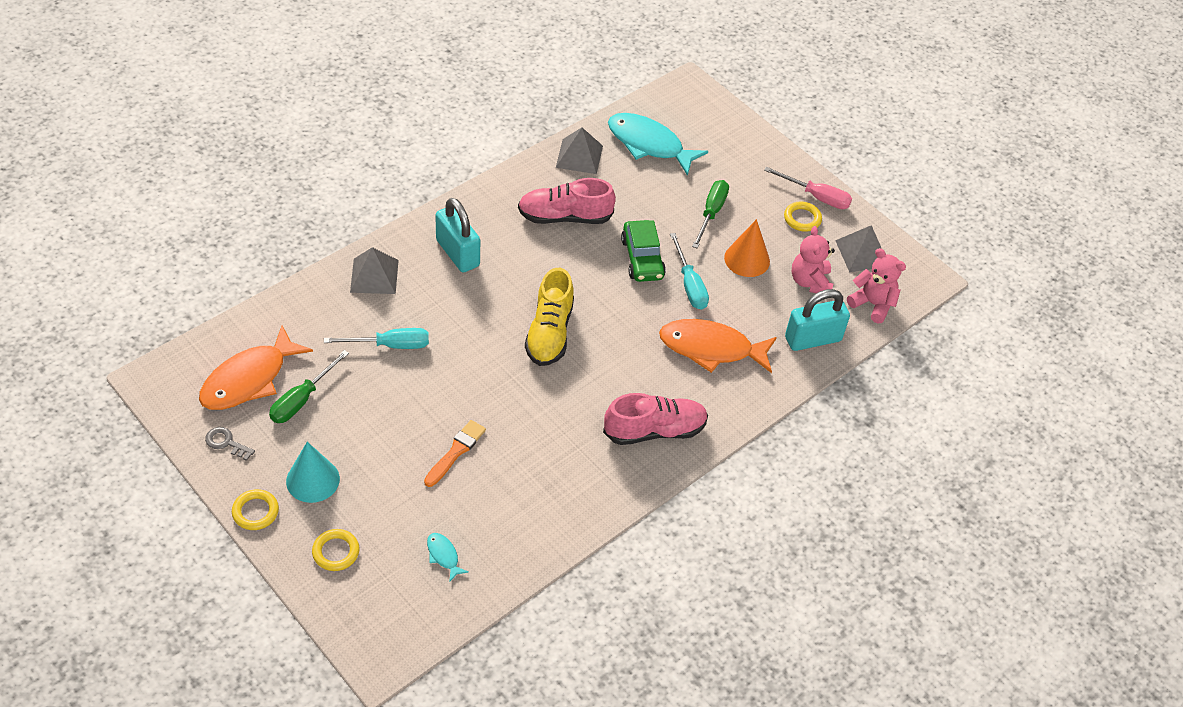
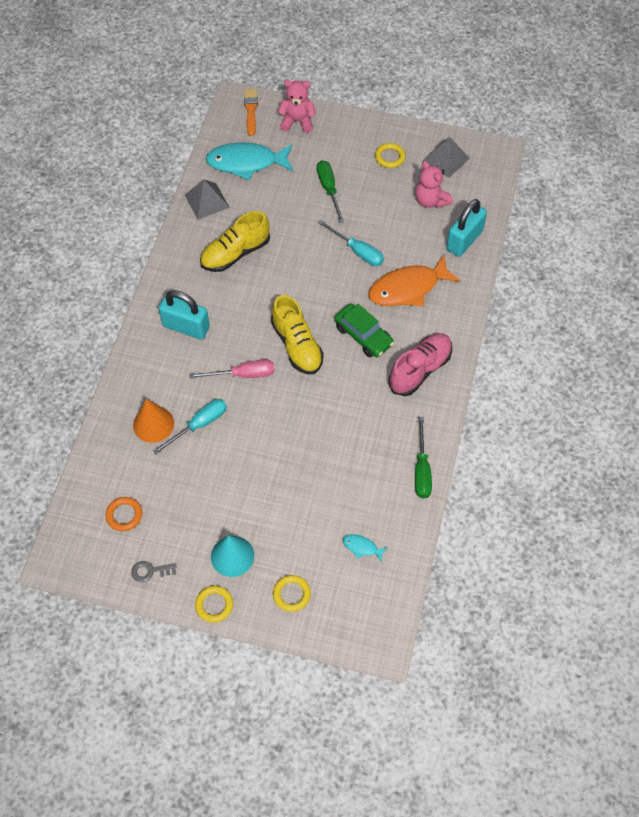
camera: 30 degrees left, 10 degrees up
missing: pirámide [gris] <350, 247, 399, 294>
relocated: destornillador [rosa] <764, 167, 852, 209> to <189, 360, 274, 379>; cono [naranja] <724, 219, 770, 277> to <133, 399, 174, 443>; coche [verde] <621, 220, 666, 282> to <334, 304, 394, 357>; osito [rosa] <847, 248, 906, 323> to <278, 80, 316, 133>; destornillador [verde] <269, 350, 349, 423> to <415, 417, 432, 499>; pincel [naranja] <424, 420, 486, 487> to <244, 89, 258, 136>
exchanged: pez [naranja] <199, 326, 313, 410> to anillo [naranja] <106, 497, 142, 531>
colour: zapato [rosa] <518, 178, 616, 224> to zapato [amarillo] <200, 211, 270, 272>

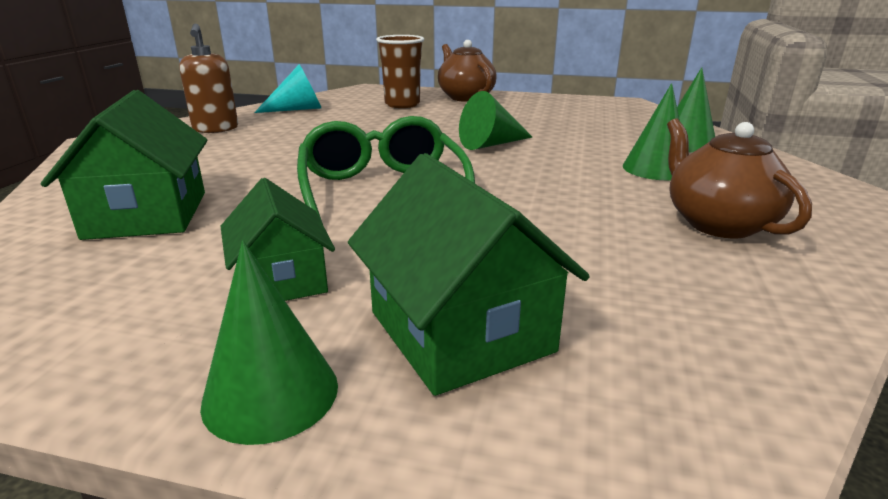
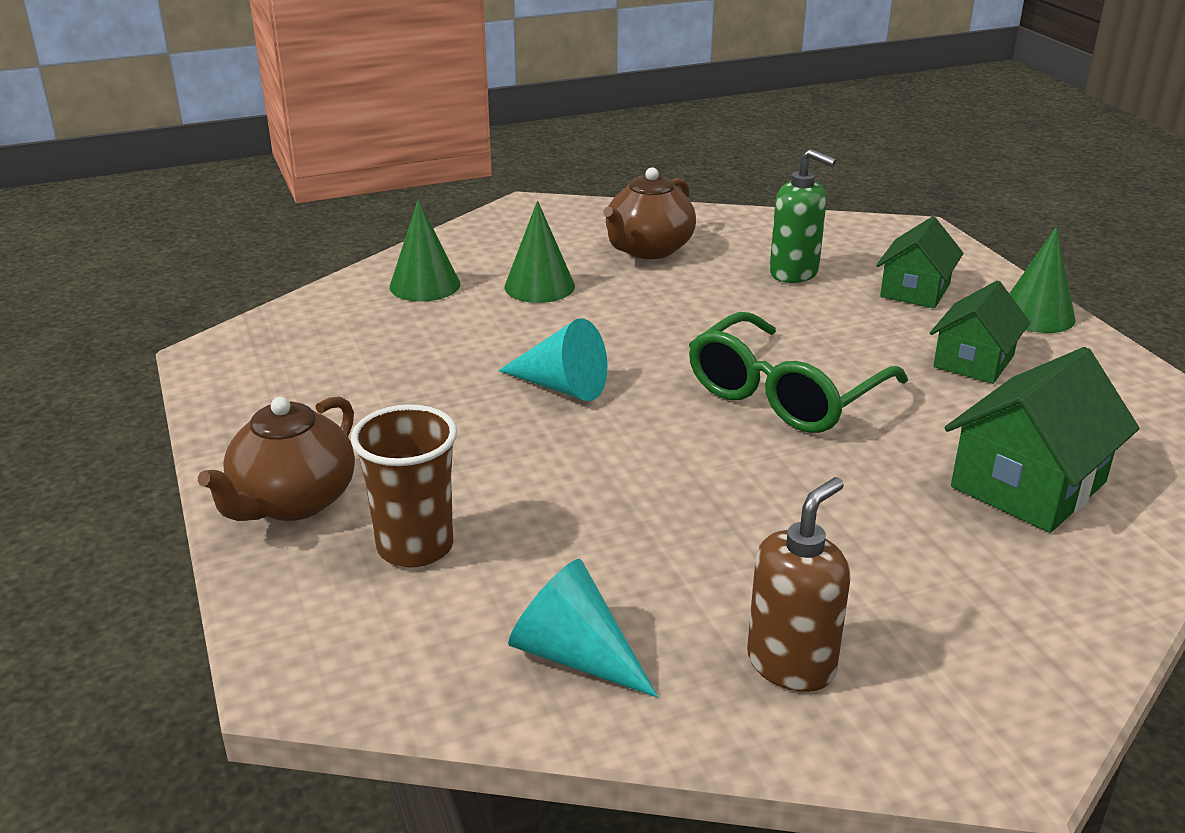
camera: 125 degrees left, 5 degrees up
appeared: dispensador de jabón [verde] <770, 149, 837, 283>
colour: cono [verde] <459, 91, 532, 150> to cono [turquesa] <498, 318, 607, 401>
size: casa [verde] <348, 153, 590, 396> = <876, 216, 964, 308> x0.66

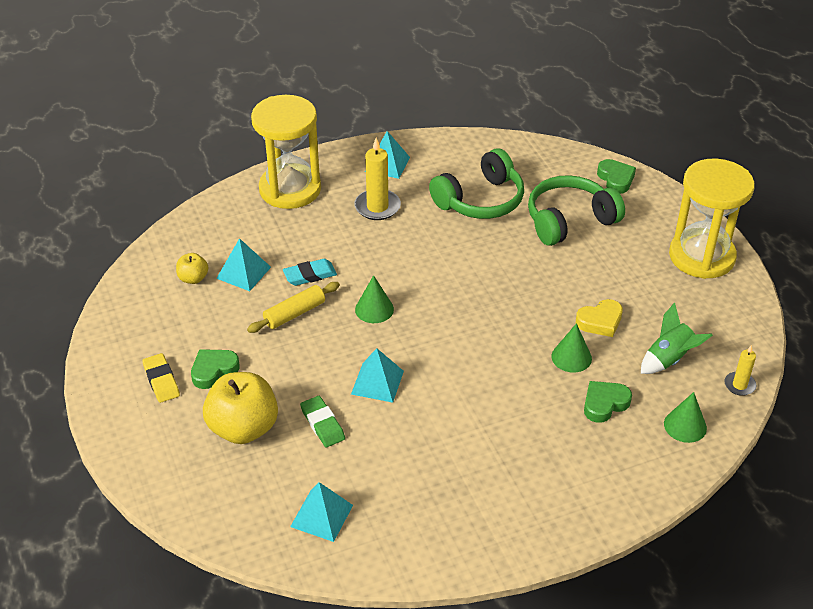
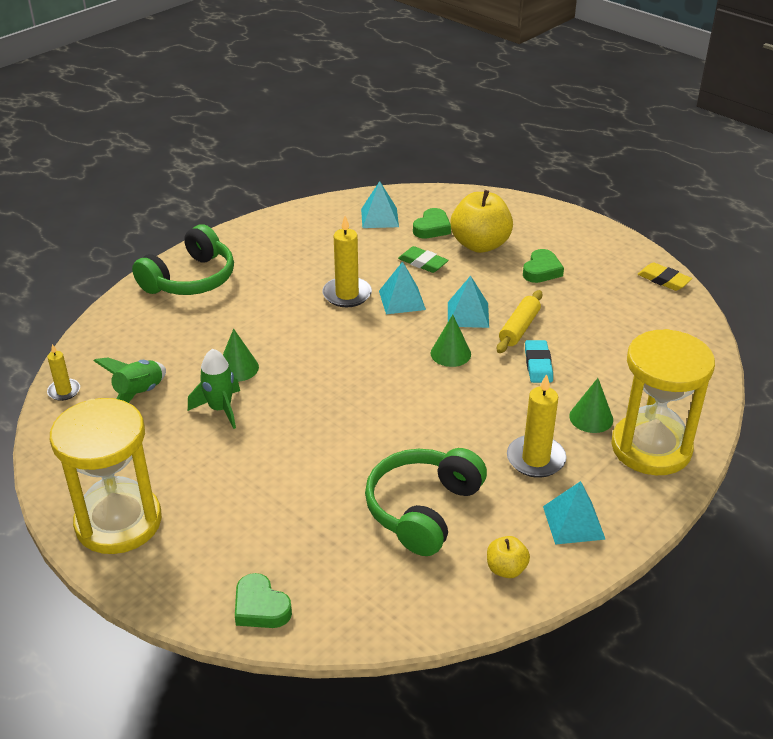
camera: 155 degrees right, 5 degrees down
appeared: vela [amarillo] <322, 216, 372, 307>
relocated: auriculares [verde] <528, 175, 625, 246> to <132, 224, 234, 295>; pirámide [turquesa] <216, 238, 271, 291> to <448, 276, 489, 328>; manzana [amarillo] <176, 253, 208, 284> to <487, 536, 530, 578>; goma de borrar [amarillo] <142, 353, 180, 403> to <637, 262, 692, 291>; corazón [verde] <584, 381, 632, 423> to <413, 208, 451, 239>; cono [verde] <664, 392, 707, 443> to <569, 378, 613, 433>
exchanged: corazón [amarillo] <576, 299, 623, 337> to cohete [verde] <188, 348, 240, 429>
spun: goma de borrar [turquesa] <283, 259, 337, 286> = <525, 340, 553, 383> 45 degrees counterclockwise

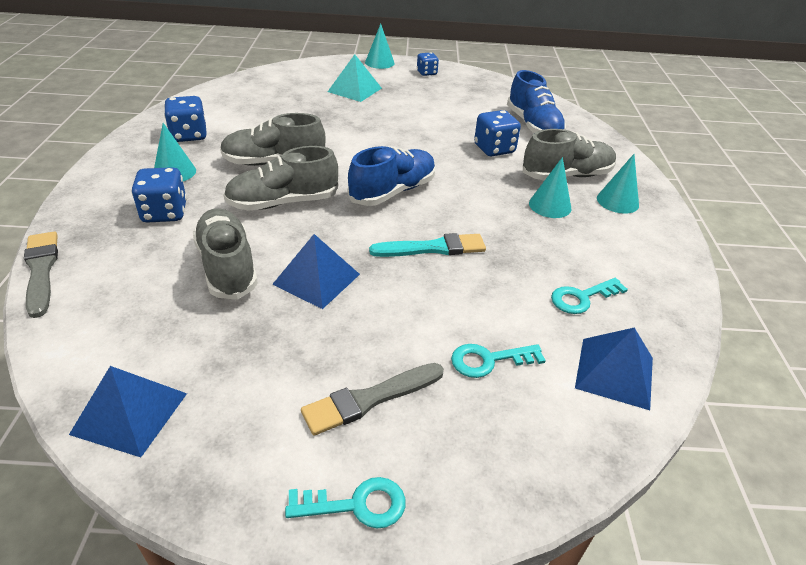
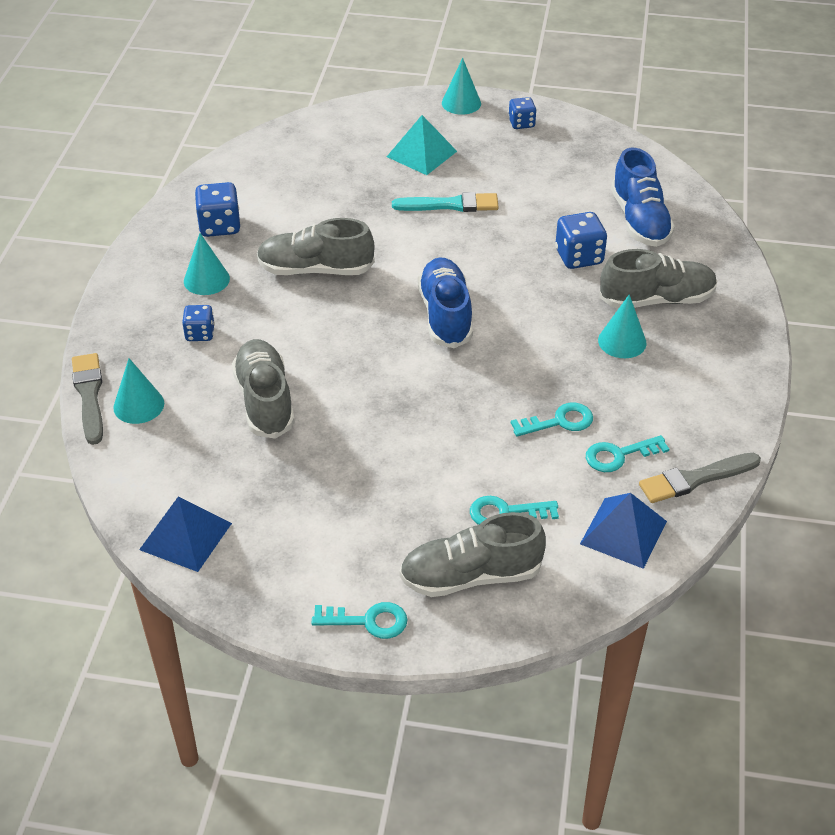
camera: 10 degrees right, 5 degrees up
missing: pirámide [azul] <272, 234, 360, 309>
appeared: llave [turquesa] <511, 403, 593, 437>
relocated: zapato [gris] <223, 146, 338, 211> to <399, 512, 546, 597>; cono [turquesa] <597, 154, 639, 214> to <113, 358, 164, 424>; pincel [turquesa] <369, 233, 486, 257> to <392, 192, 499, 212>; pincel [gris] <301, 363, 444, 436> to <639, 453, 761, 503>
spun: zapato [azul] <347, 146, 435, 206> = <418, 257, 473, 348> 60 degrees counterclockwise
size: dado [azul] <131, 167, 187, 223> = <182, 305, 215, 341> x0.64

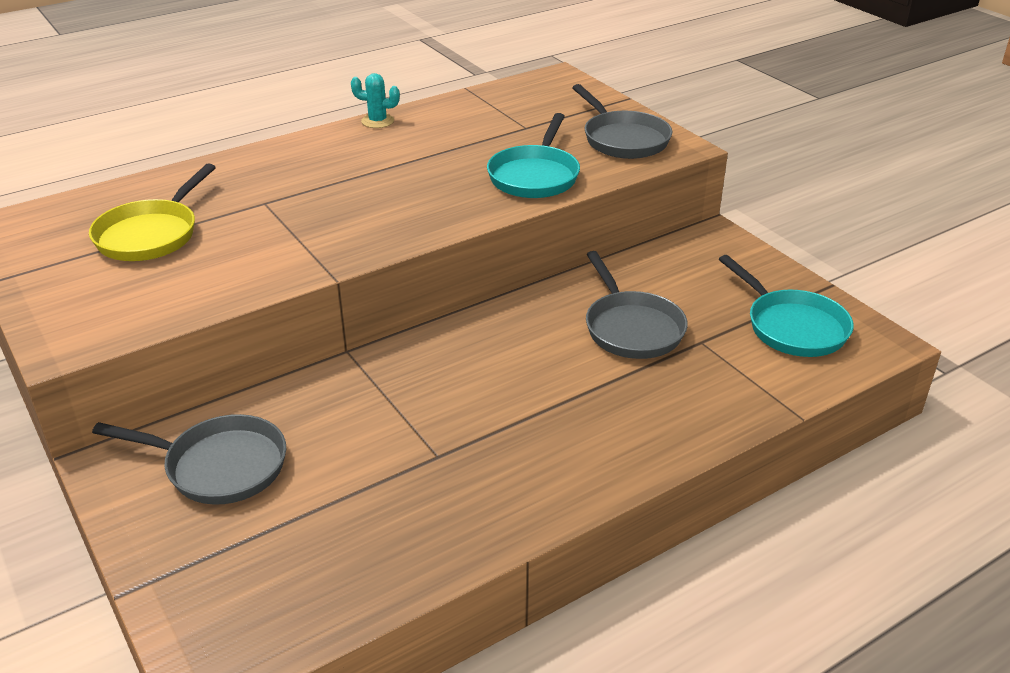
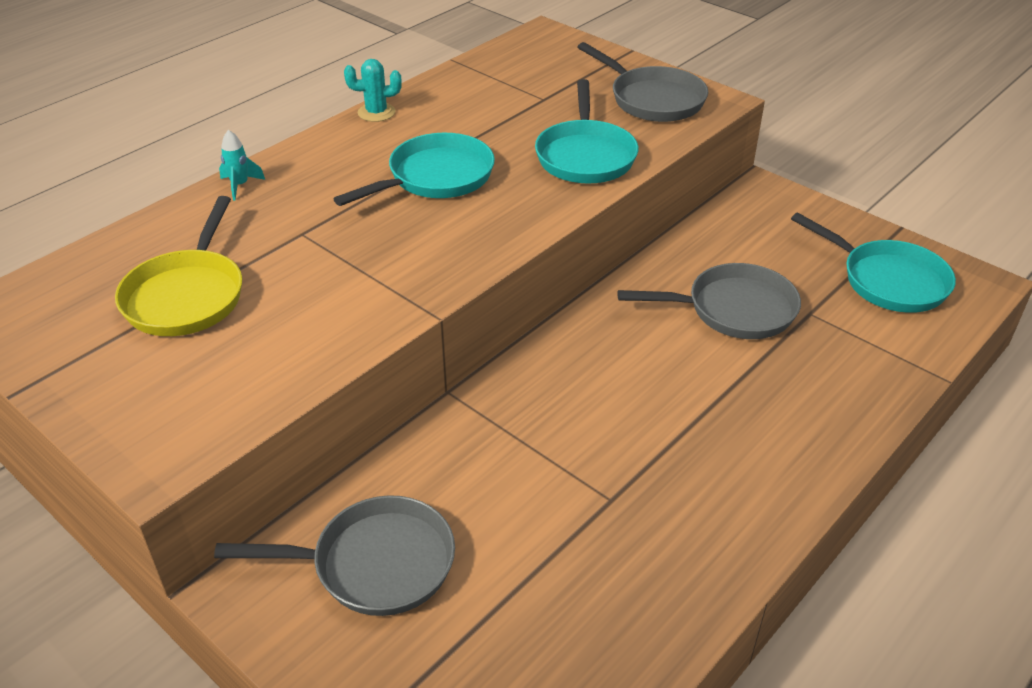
camera: 15 degrees left, 5 degrees up
appeared: cohete [turquesa] <219, 130, 265, 200>; sartén [turquesa] <333, 133, 495, 206>
spun: sartén [gris] <586, 251, 688, 359> = <617, 263, 801, 339> 60 degrees counterclockwise

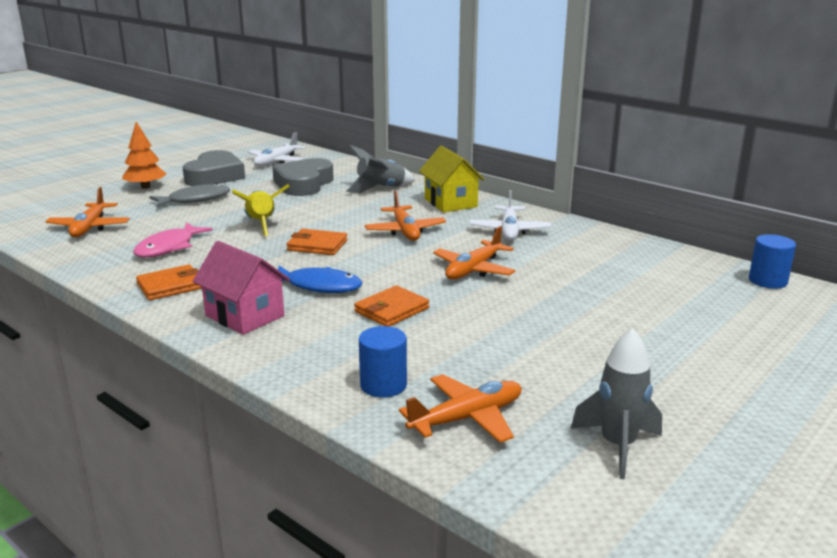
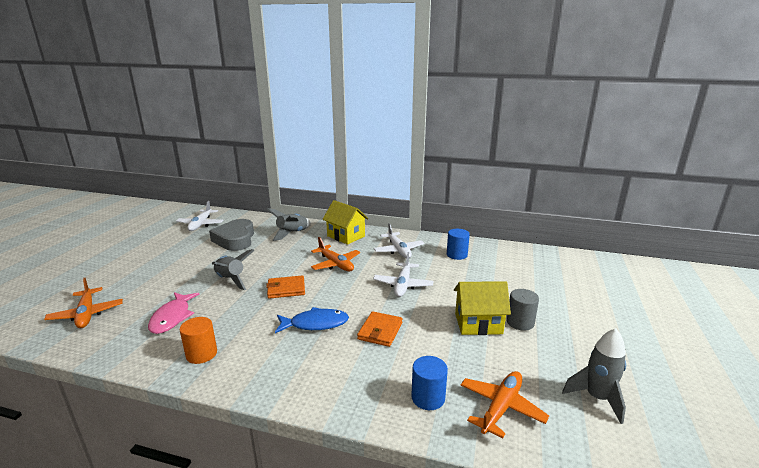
camera: 25 degrees left, 0 degrees up
missing: árbol [naranja] <122, 122, 166, 189>; corazón [gris] <182, 150, 245, 186>; pez [gris] <149, 183, 230, 208>; casa [rosa] <193, 241, 290, 335>
appeared: casa [amarillo] <454, 281, 511, 335>; cilindro [gris] <507, 289, 539, 331>
relocated: cilindro [azul] <749, 234, 796, 289> to <447, 229, 470, 260>
exchanged: cartera [naranja] <136, 265, 202, 301> to cilindro [naranja] <180, 317, 217, 364>
colour: cohete [amarillo] <232, 184, 290, 236> to cohete [gris] <212, 249, 255, 290>; avión [naranja] <433, 226, 516, 280> to avión [blanco] <373, 252, 434, 297>

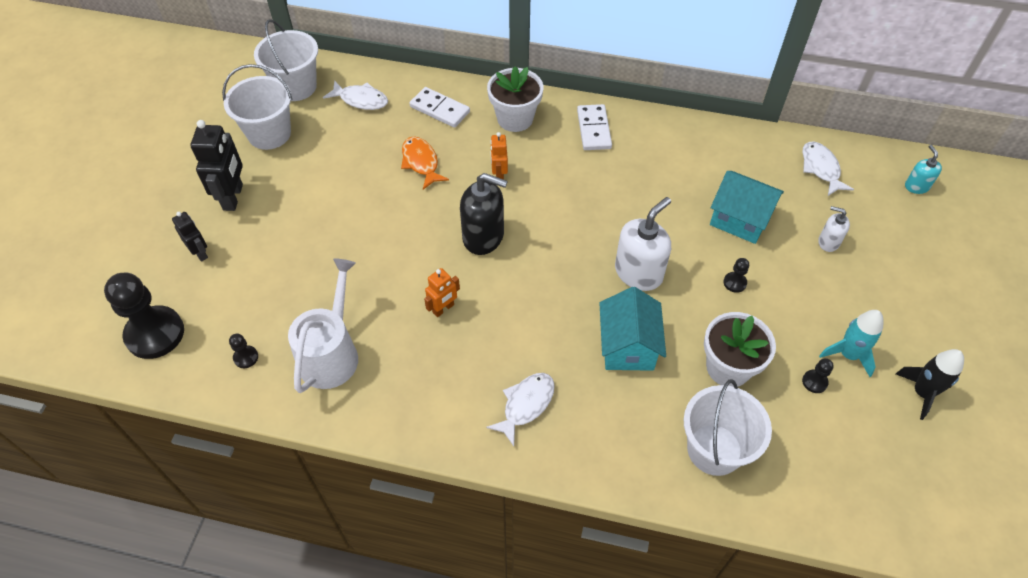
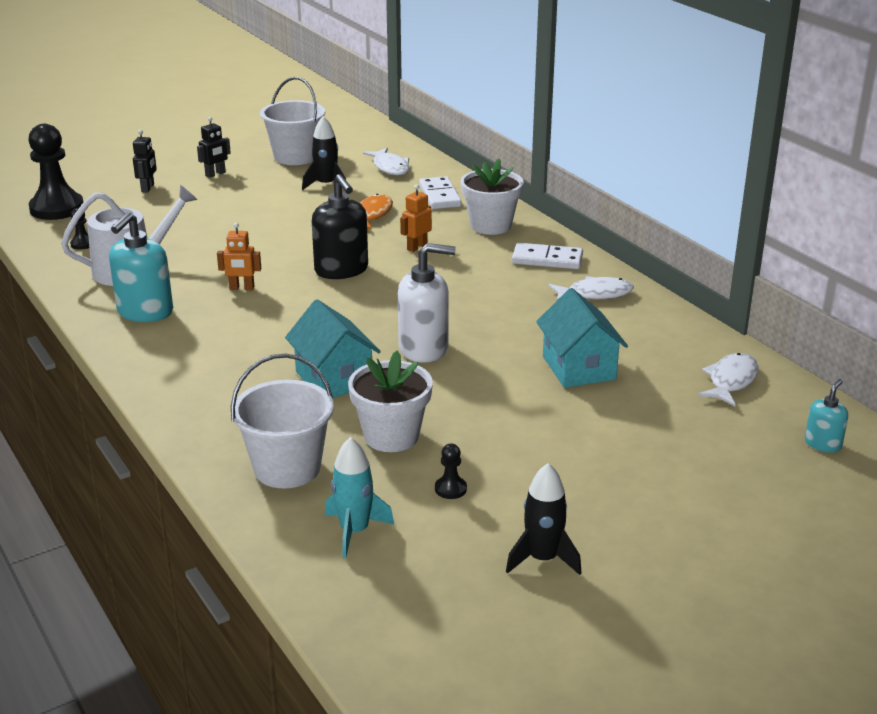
camera: 45 degrees right, 25 degrees down
missing: balde [blanco] <254, 19, 318, 101>; dispensador de jabón [blanco] <818, 206, 850, 252>; peón [negro] <723, 258, 749, 293>
appeared: cohete [negro] <302, 116, 346, 190>; dispensador de jabón [turquesa] <109, 212, 173, 322>
relocated: cohete [turquesa] <819, 310, 884, 377> to <325, 437, 394, 558>; pez [blanco] <486, 373, 555, 446> to <549, 276, 634, 301>
spun: ficha de dominó [blanco] <577, 104, 612, 150> = <512, 243, 583, 269> 60 degrees clockwise; casa [turquesa] <599, 287, 666, 371> = <285, 299, 381, 398> 75 degrees counterclockwise
size: robot [negro] <191, 120, 243, 211> = <197, 117, 231, 178> x0.58

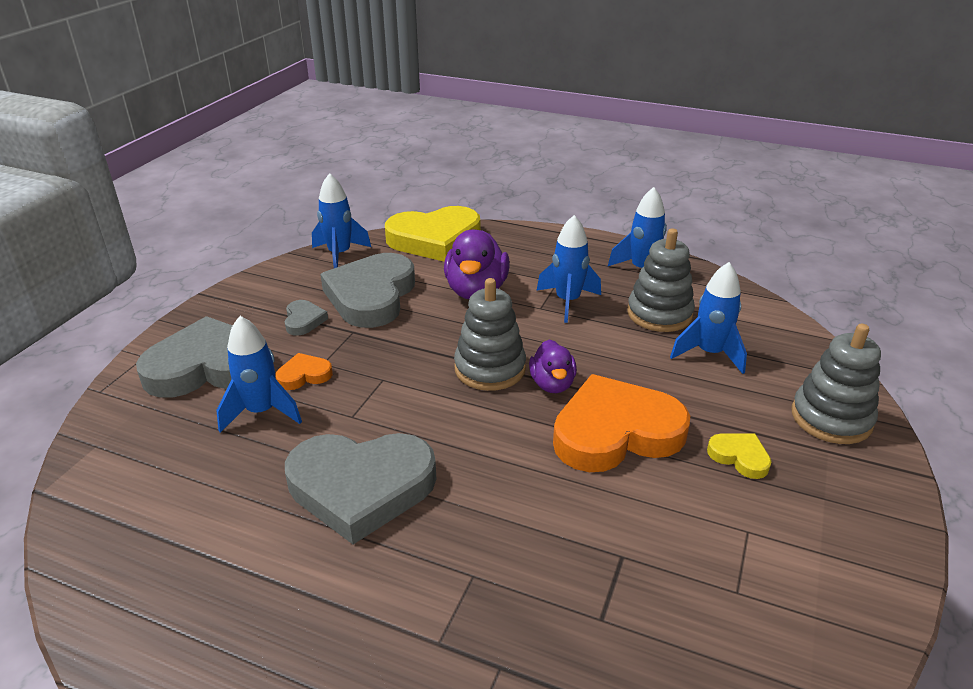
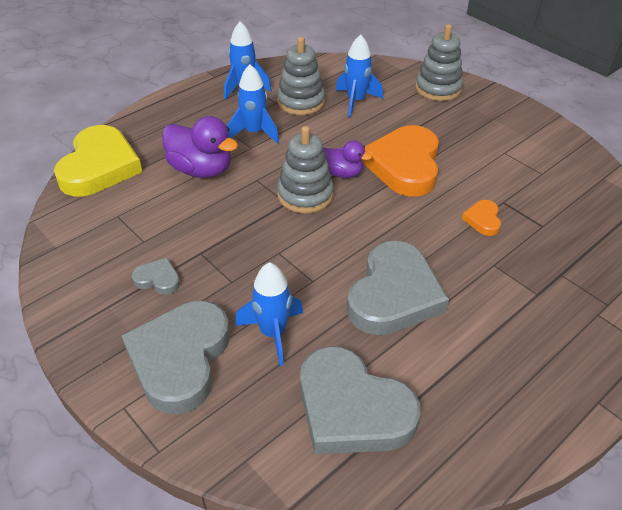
camera: 65 degrees left, 10 degrees up
missing: cohete [azul] <312, 173, 371, 268>; corazón [amarillo] <707, 433, 772, 479>
relocated: corazón [gris] <320, 253, 415, 328> to <300, 346, 421, 454>; corazón [naranja] <275, 353, 333, 390> to <462, 200, 501, 236>

